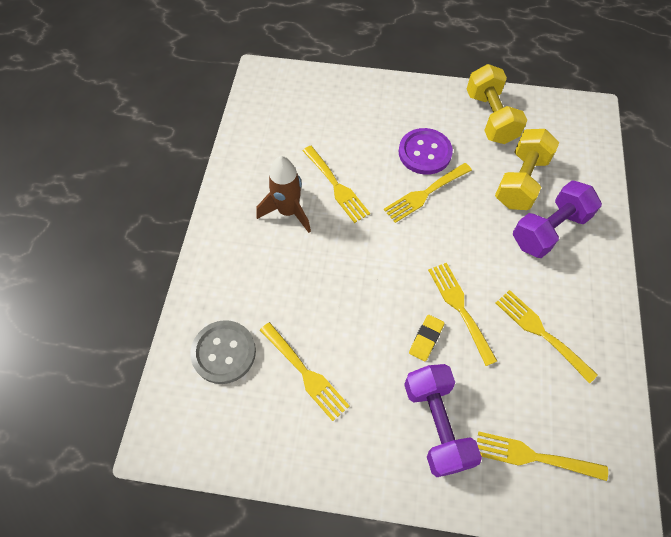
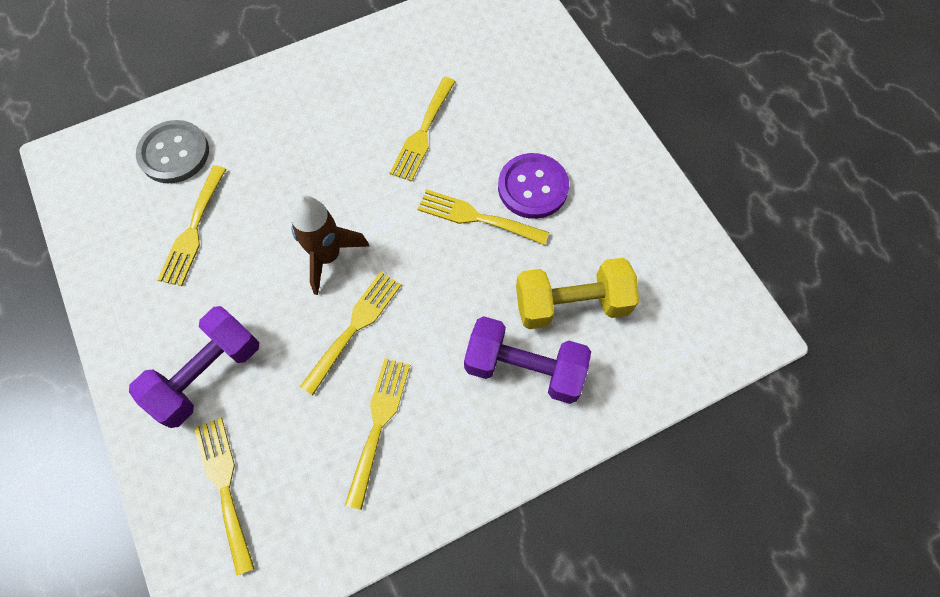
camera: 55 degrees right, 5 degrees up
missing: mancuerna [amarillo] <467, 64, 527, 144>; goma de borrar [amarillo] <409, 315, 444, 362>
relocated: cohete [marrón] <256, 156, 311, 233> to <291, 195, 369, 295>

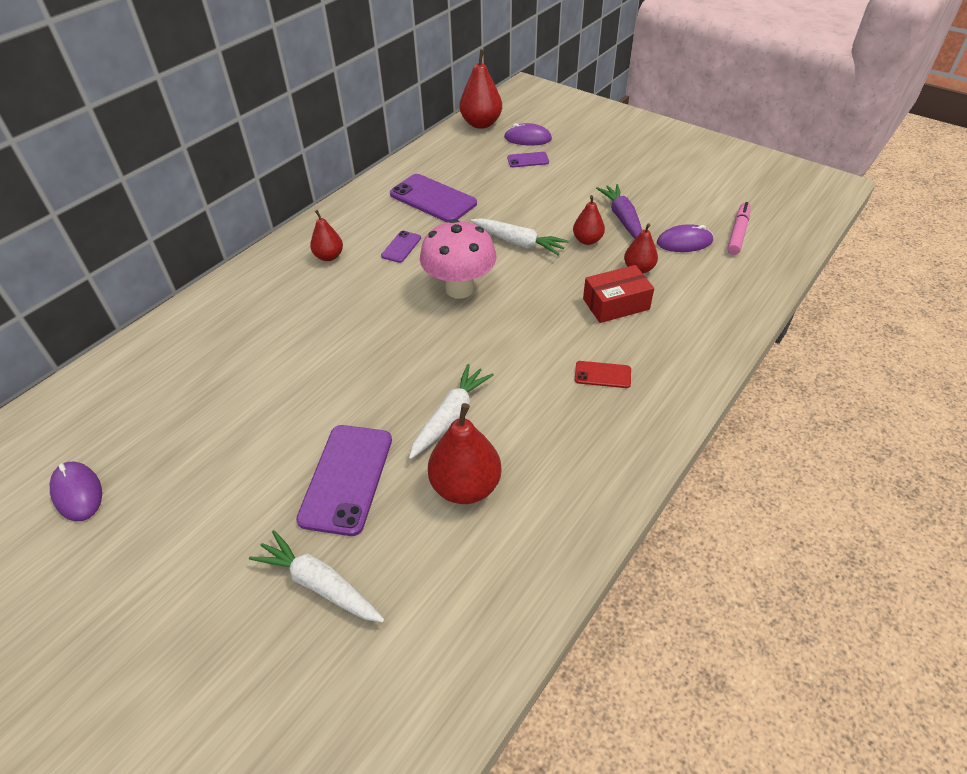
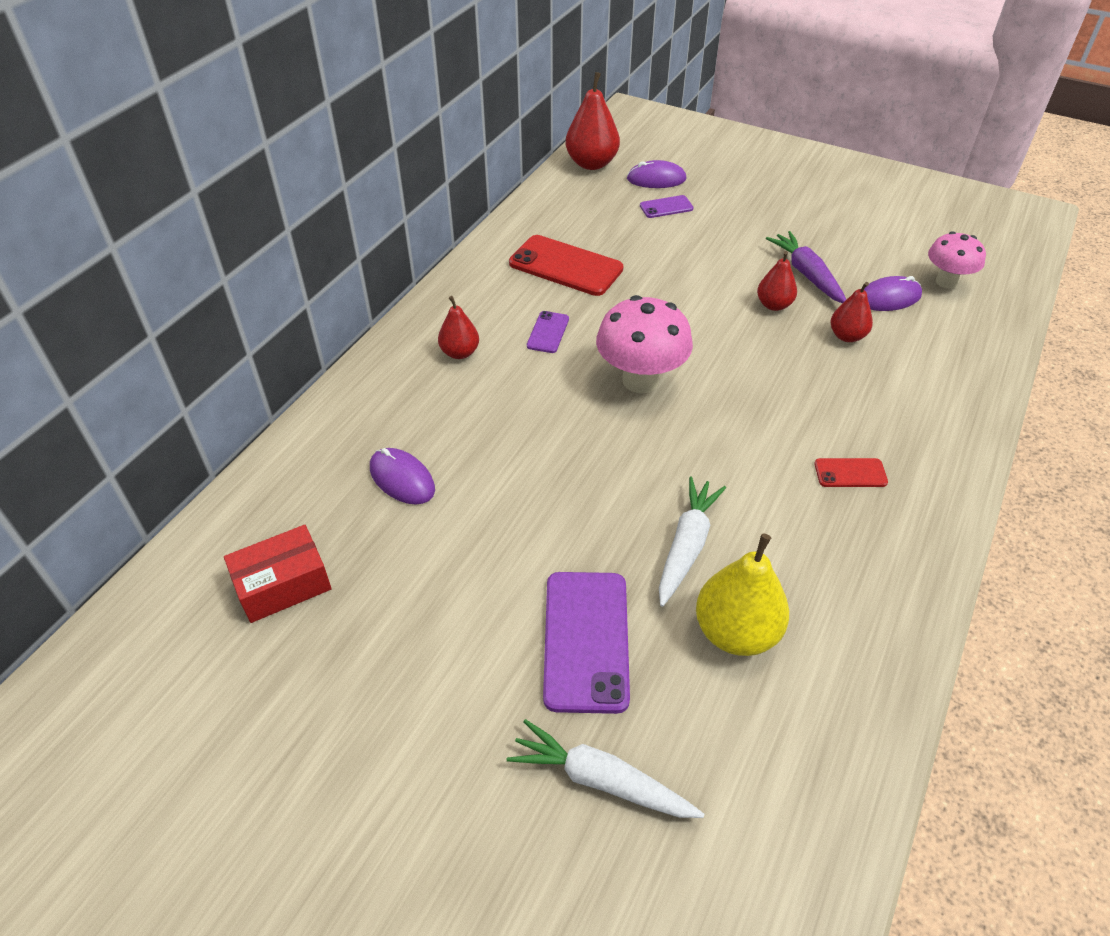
camera: 10 degrees left, 0 degrees up
missing: zanahoria [blanco] <471, 218, 569, 256>
relocated: caja [rojo] <583, 265, 654, 323> to <224, 525, 332, 623>; ratón [morado] <50, 462, 102, 521> to <370, 448, 435, 505>
exchanged: rotulador [rosa] <727, 202, 751, 255> to seta [rosa] <928, 231, 986, 289>
colour: móvil [morado] <390, 174, 477, 223> to móvil [rojo] <509, 235, 624, 296>; pera [rojo] <428, 403, 502, 504> to pera [amarillo] <696, 534, 789, 656>

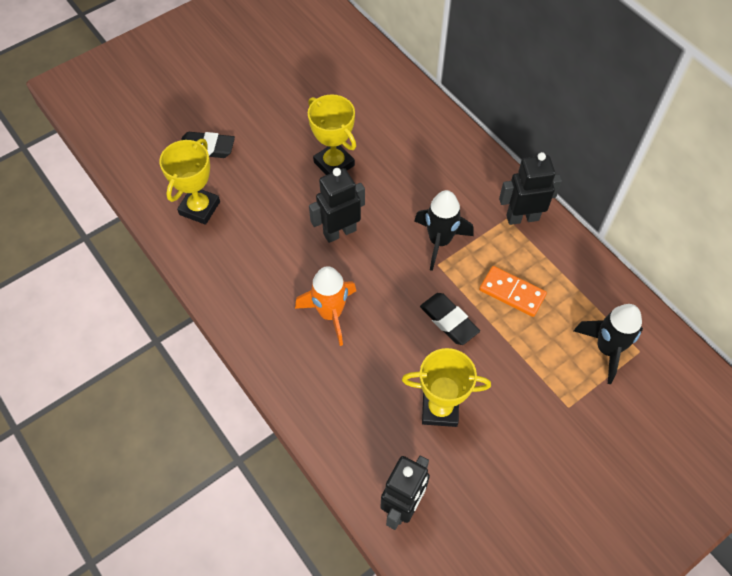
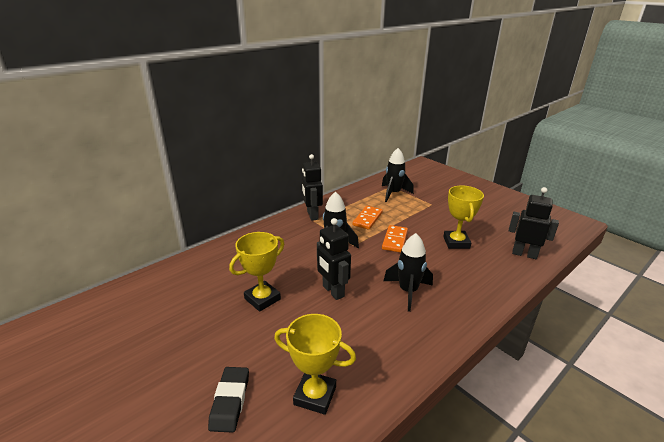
camera: 95 degrees left, 30 degrees down
exchanged: goma de borrar [negro] <420, 293, 480, 345> to ficha de dominó [naranja] <382, 225, 408, 253>
colour: cohete [naranja] <295, 266, 356, 346> to cohete [negro] <384, 233, 433, 312>

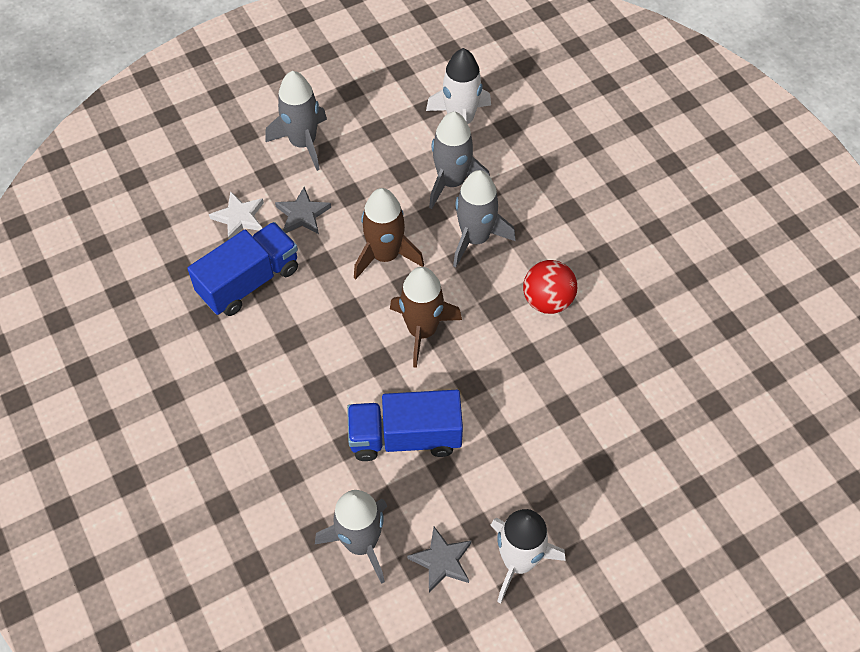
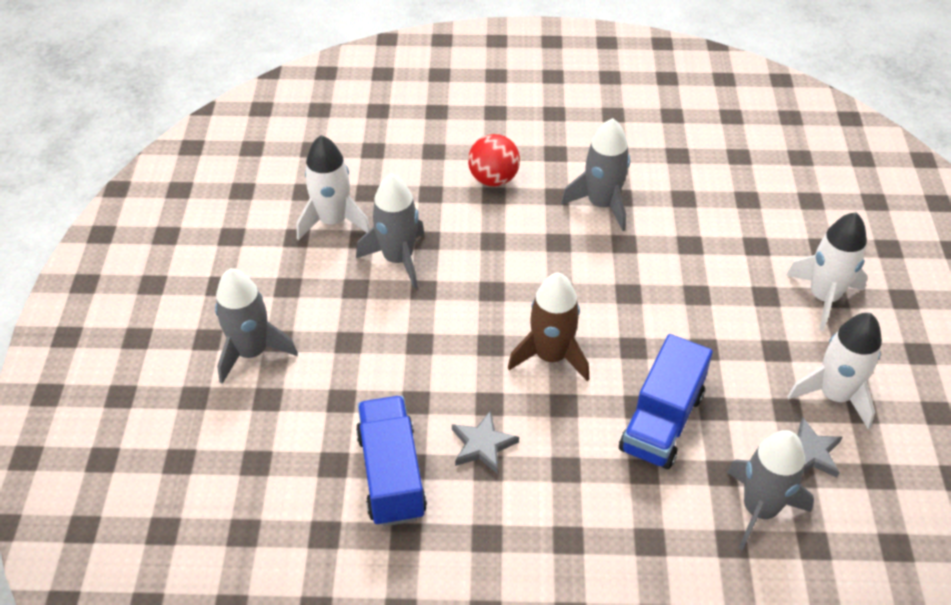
camera: 60 degrees left, 10 degrees down
missing: cohete [marrón] <354, 188, 424, 279>; estrella [blanco] <209, 191, 264, 239>
appeared: cohete [blanco] <786, 212, 868, 331>
relocated: cohete [gris] <453, 170, 516, 267> to <561, 118, 630, 231>; estrella [gris] <275, 187, 331, 234> to <452, 410, 519, 474>; pelota [rojo] <523, 260, 577, 314> to <468, 134, 520, 187>

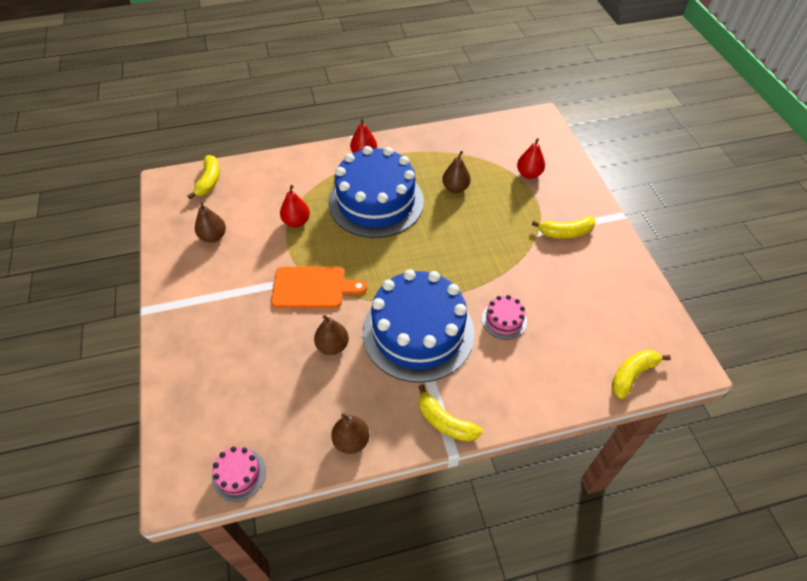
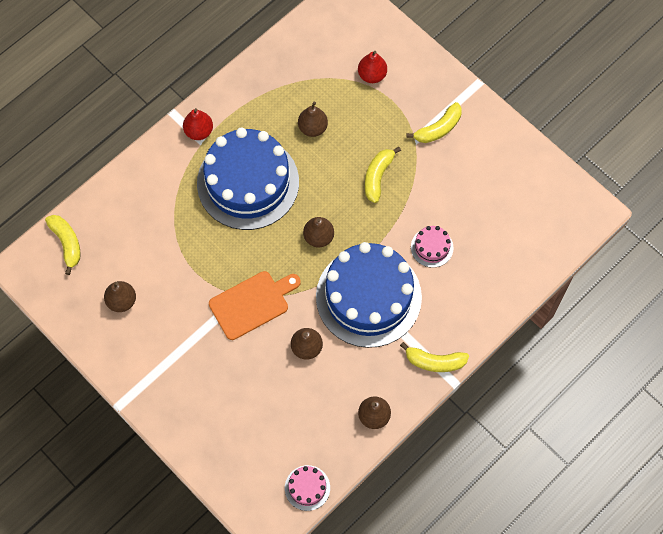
camera: 30 degrees left, 15 degrees up
missing: pera [rojo] <280, 185, 310, 227>
appeared: pera [marrón] <303, 217, 334, 248>
relocated: plátano [amarillo] <612, 350, 671, 399> to <365, 147, 401, 203>

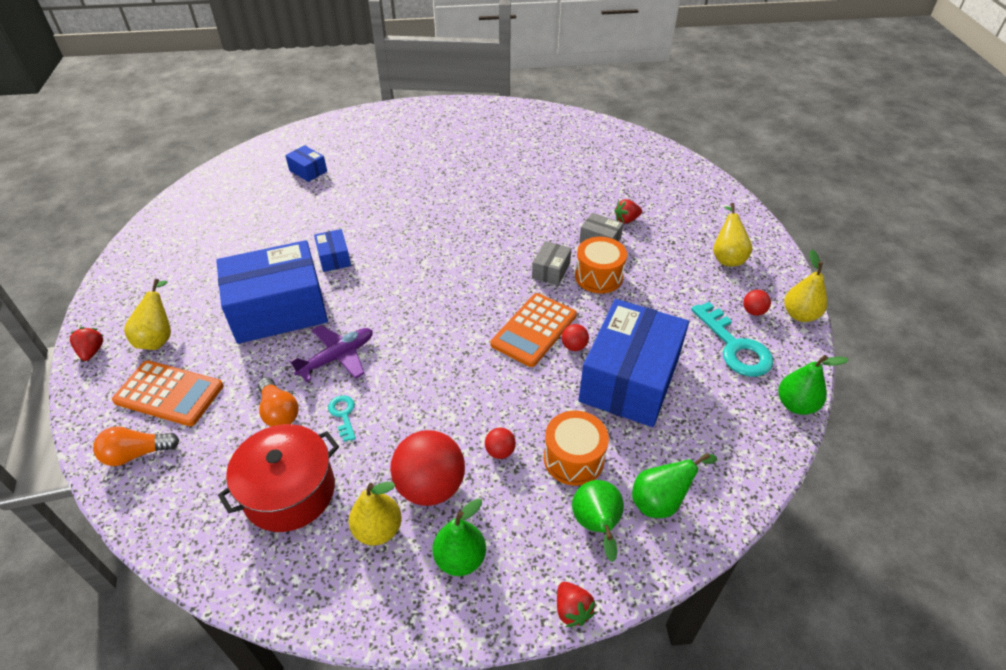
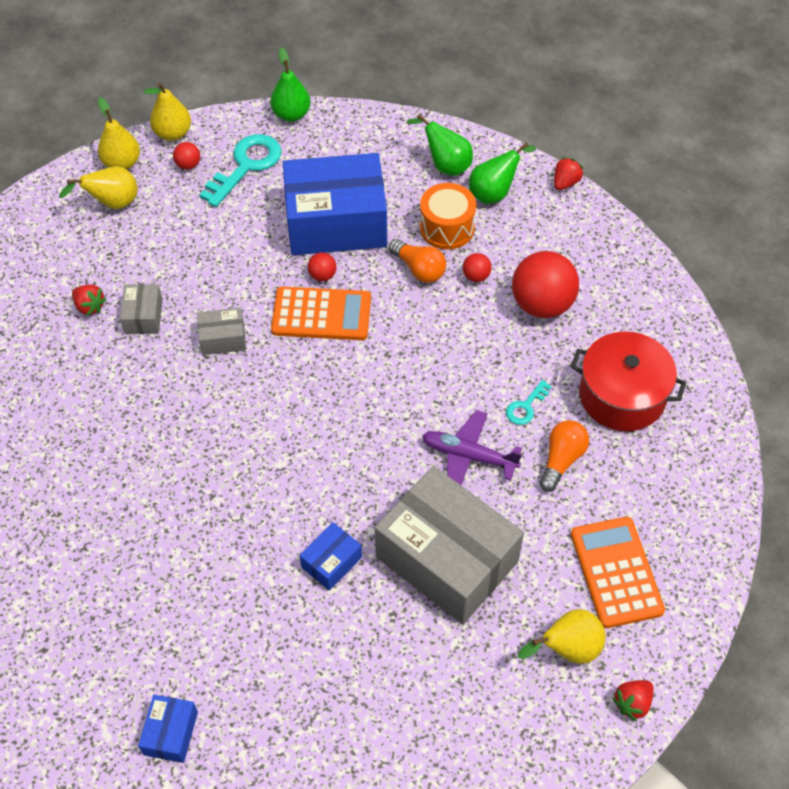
camera: 120 degrees left, 10 degrees up
missing: tambor [naranja] <575, 237, 627, 293>; pera [verde] <433, 498, 486, 576>
relocated: bombilla [naranja] <93, 426, 179, 466> to <389, 239, 446, 283>; pera [amarillo] <349, 482, 402, 545> to <98, 97, 140, 170>
colour: caja [azul] <216, 240, 328, 344> to caja [gris] <375, 466, 524, 624>

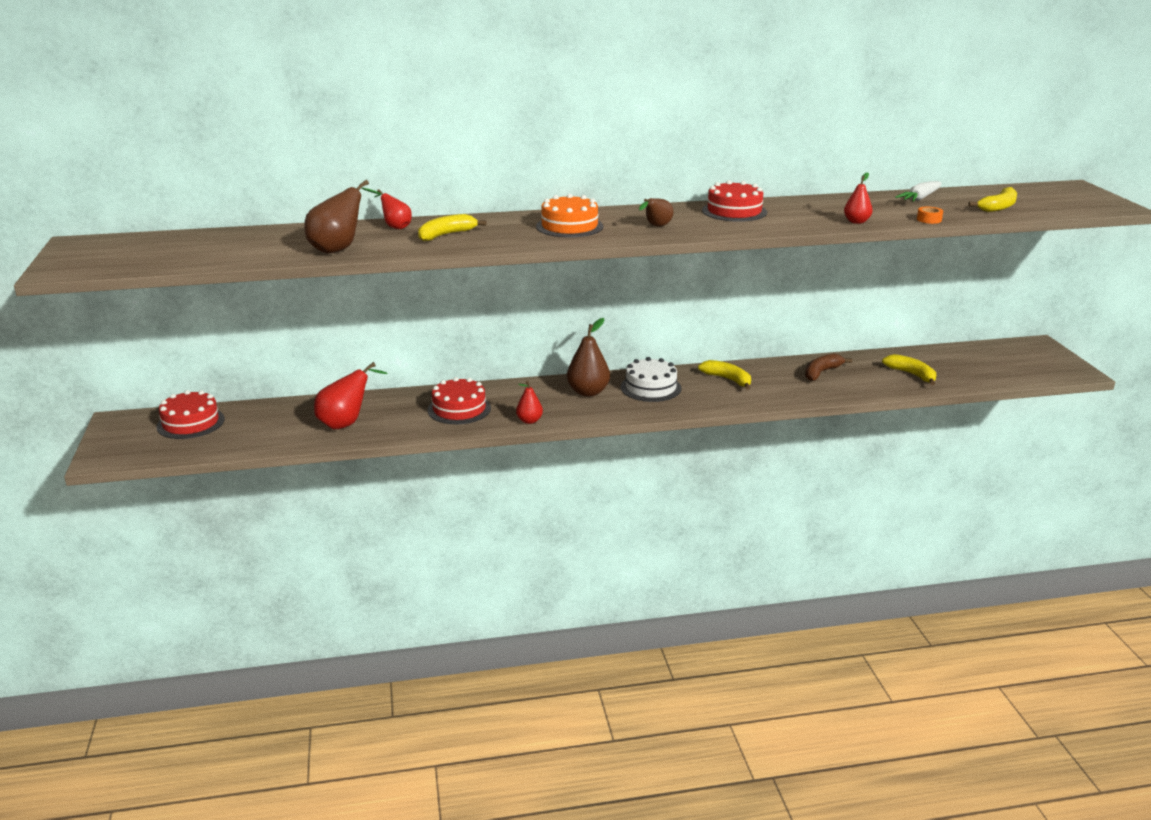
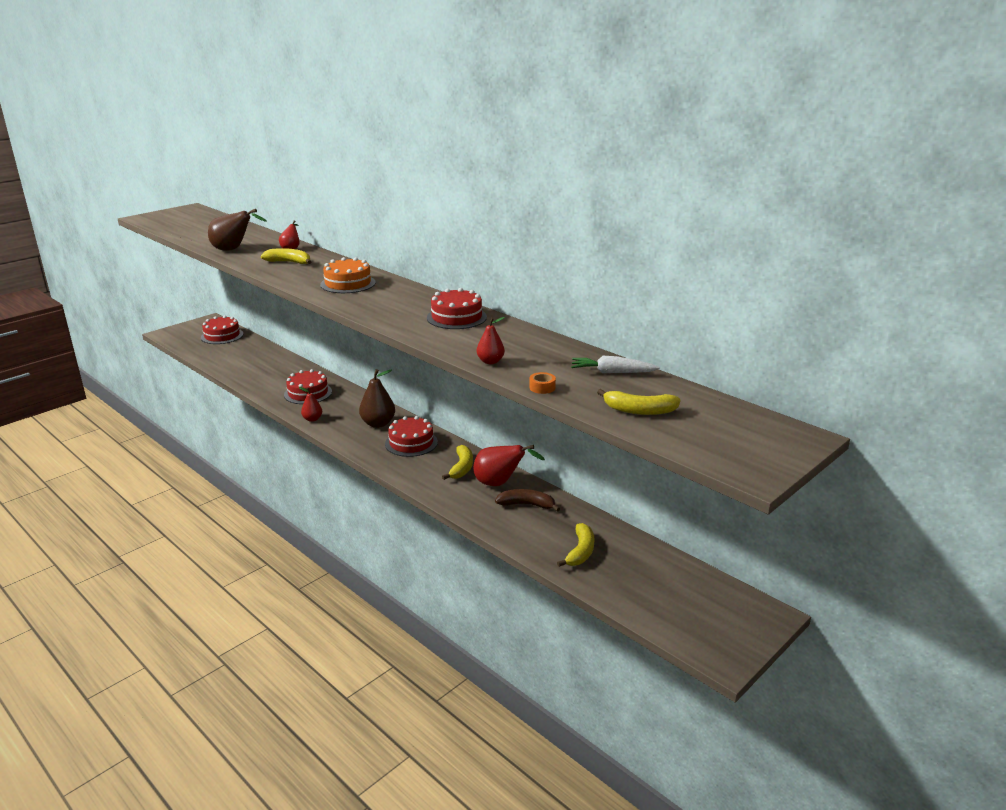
camera: 55 degrees right, 0 degrees up
missing: pera [marrón] <639, 198, 673, 227>
relocated: pera [rojo] <314, 362, 388, 430> to <473, 445, 545, 486>
colour: tarta [blanco] <621, 357, 681, 402> to tarta [rojo] <385, 416, 438, 457>

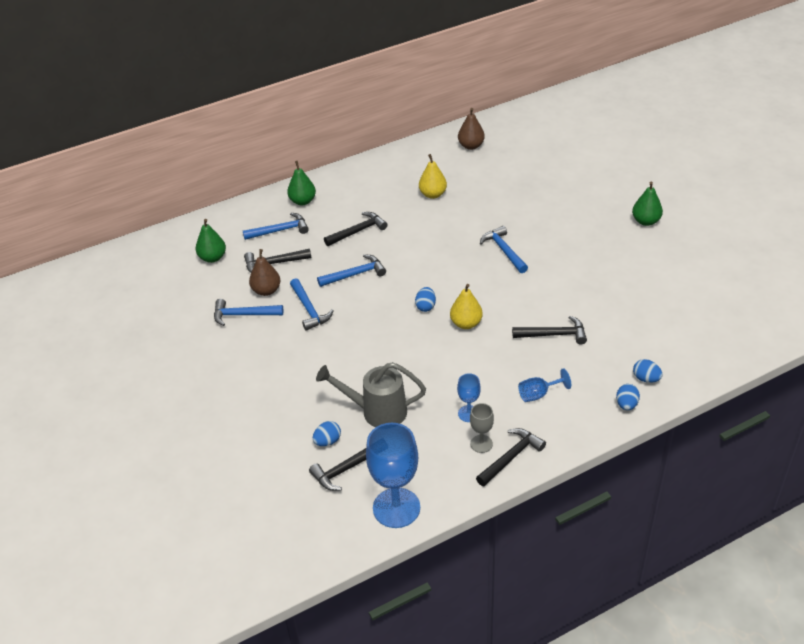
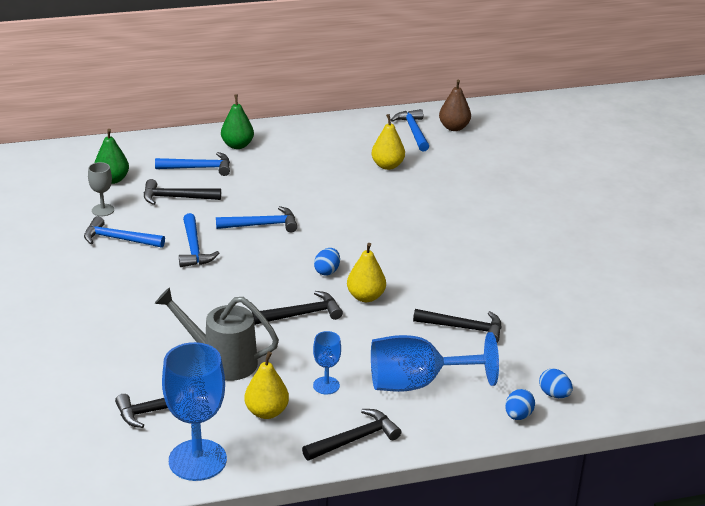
camera: 10 degrees right, 10 degrees down
missing: pera [verde] <632, 182, 663, 226>; pera [marrón] <249, 249, 280, 296>; huevo [azul] <313, 421, 341, 446>
appeared: pera [amarillo] <245, 351, 289, 419>
relocated: martillo [negro] <324, 212, 388, 246> to <252, 291, 343, 325>; martillo [azul] <480, 226, 528, 273> to <391, 109, 429, 152>; copa [gris] <470, 403, 494, 453> to <88, 162, 114, 216>
size: copa [azul] <518, 368, 571, 402> = <371, 332, 499, 392> x2.01

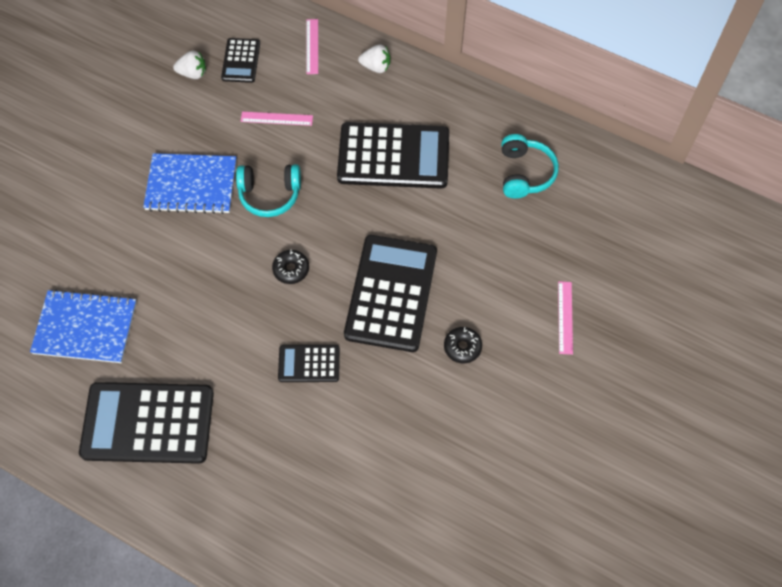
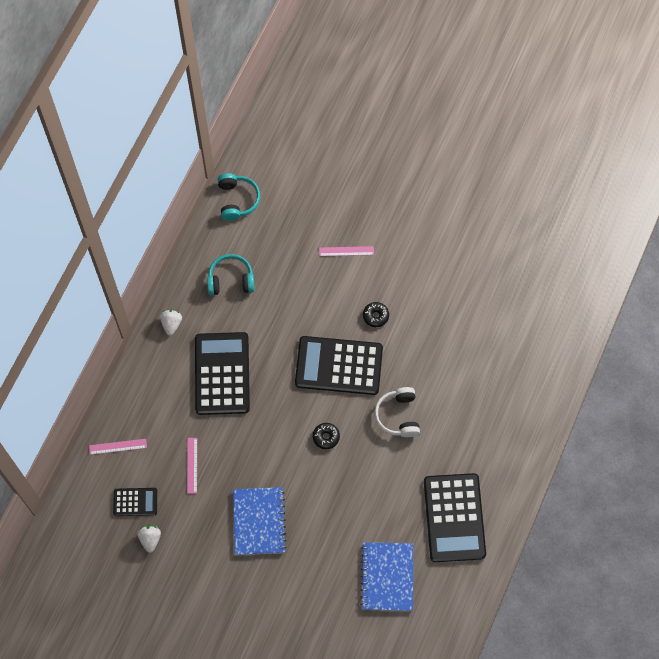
camera: 95 degrees left, 5 degrees up
relocated: fresa [blanco] <358, 44, 390, 73> to <160, 309, 182, 335>; auriculares [turquesa] <236, 164, 301, 217> to <218, 173, 260, 221>
exchanged: calculadora [negro] <278, 345, 340, 382> to auriculares [blanco] <374, 387, 420, 437>

